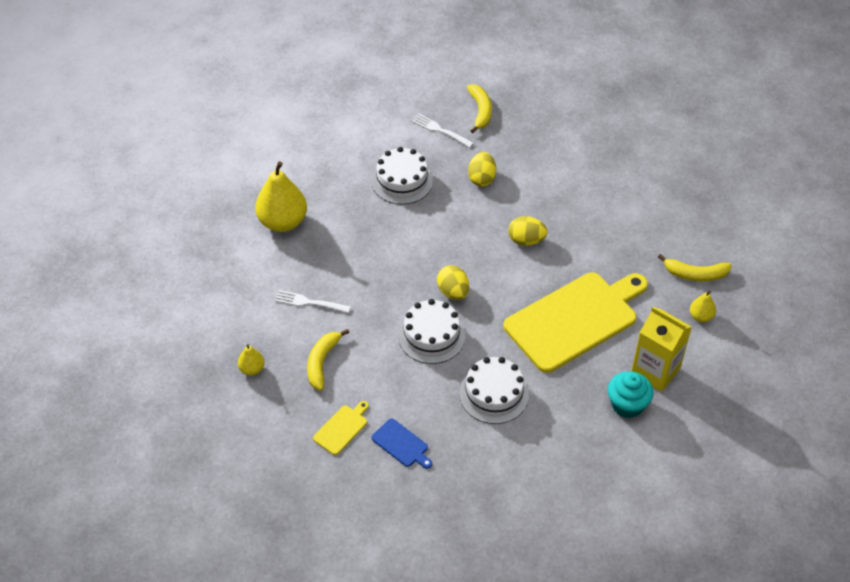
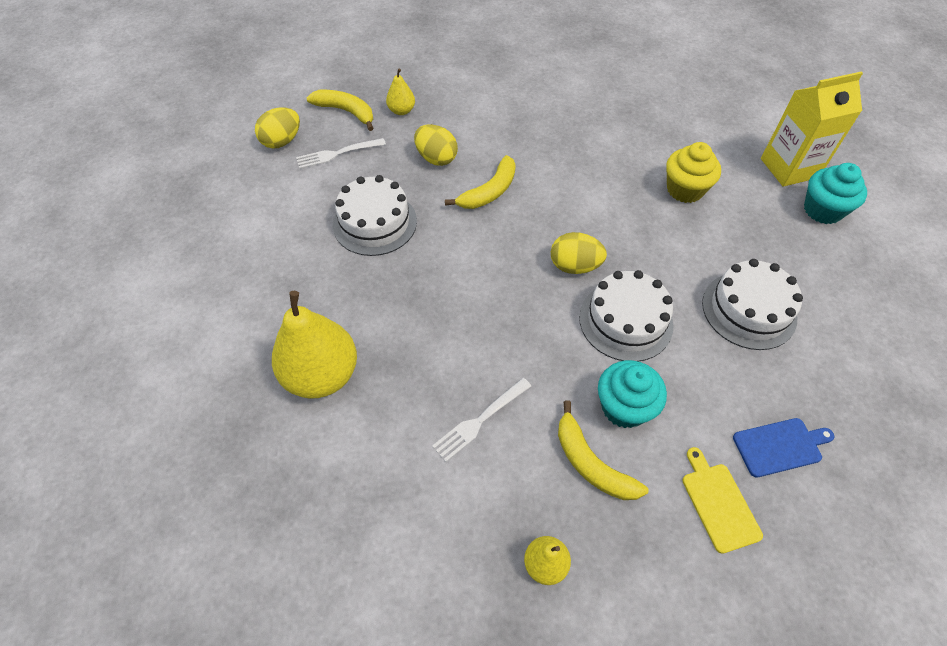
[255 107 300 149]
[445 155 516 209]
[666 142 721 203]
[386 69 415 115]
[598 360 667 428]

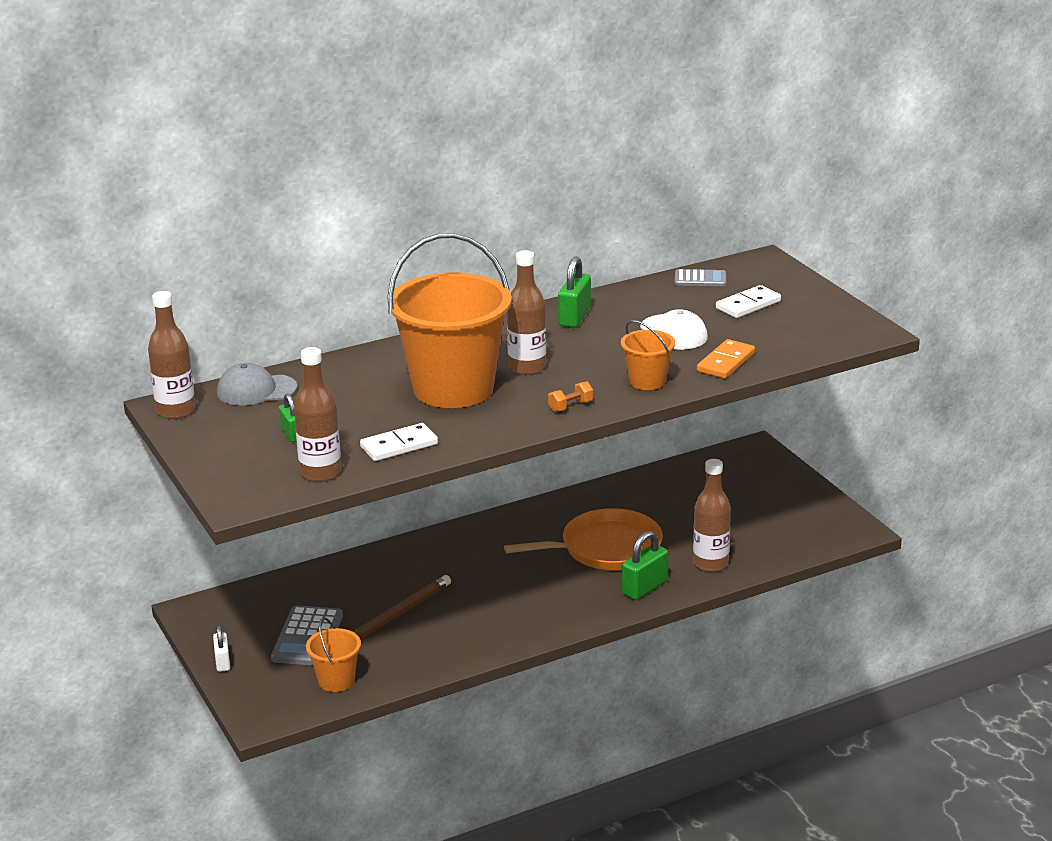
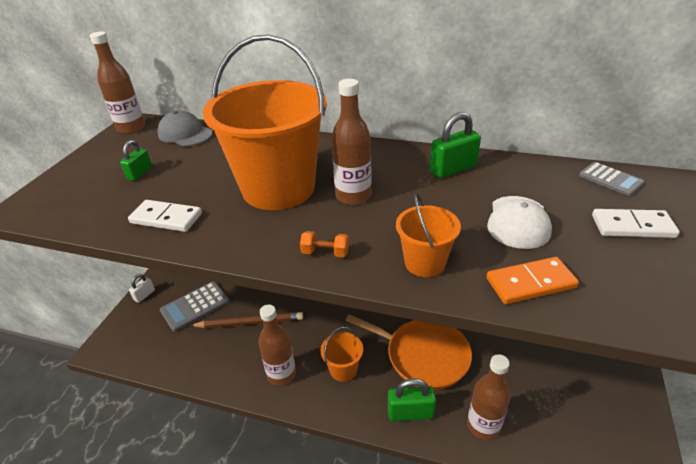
[258 304 296 386]
[321 327 363 382]

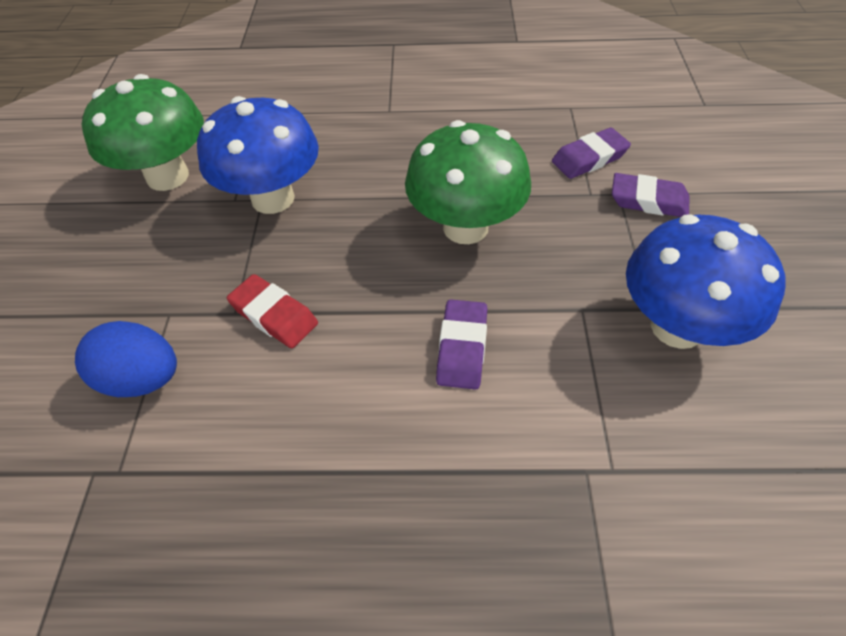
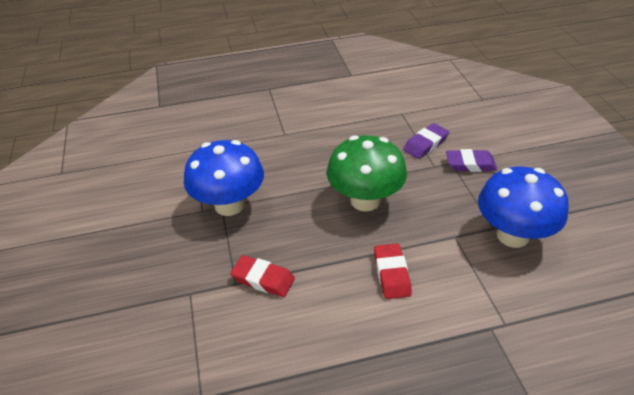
[82 74 204 191] (first image)
[374 243 412 299]
[75 321 177 397] (first image)

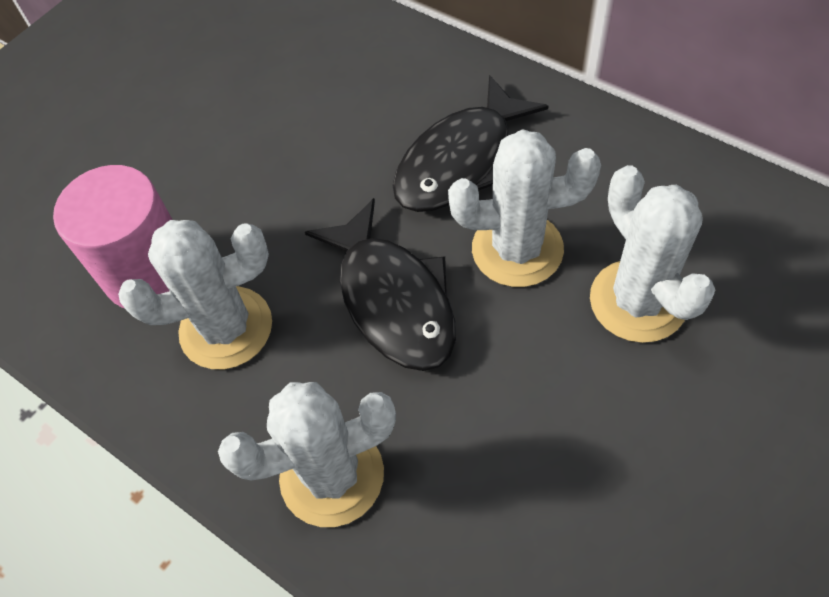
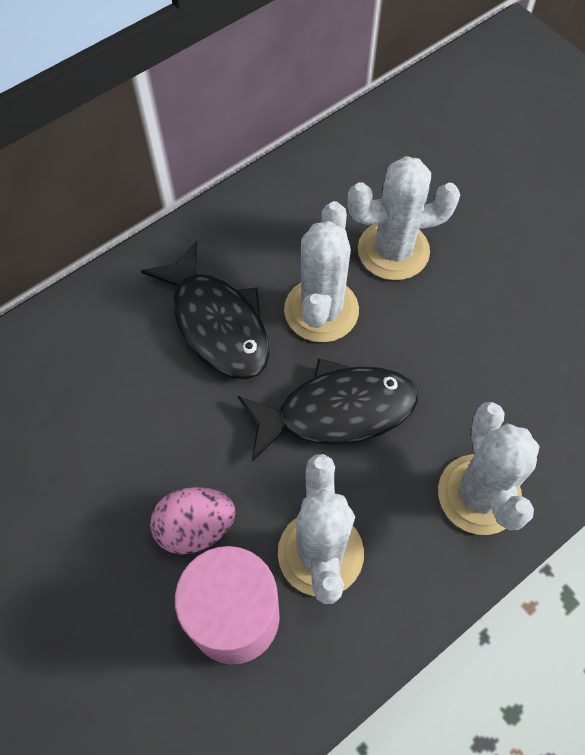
[150 487 236 554]

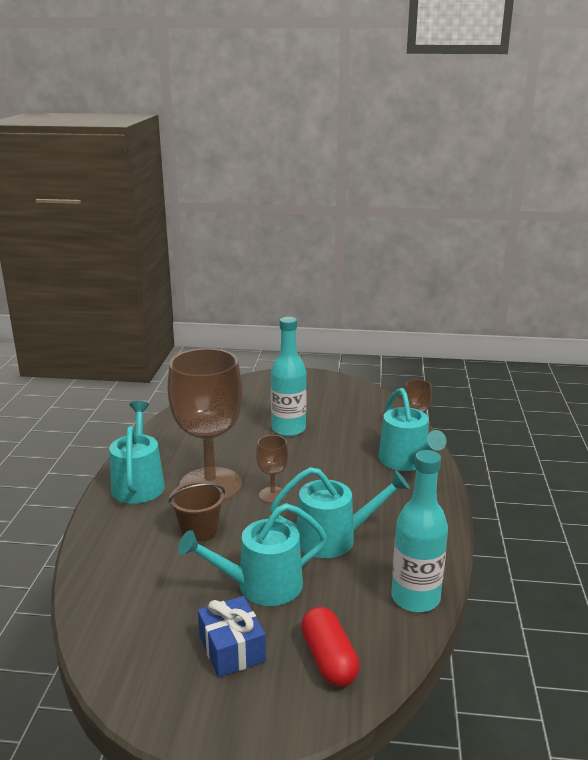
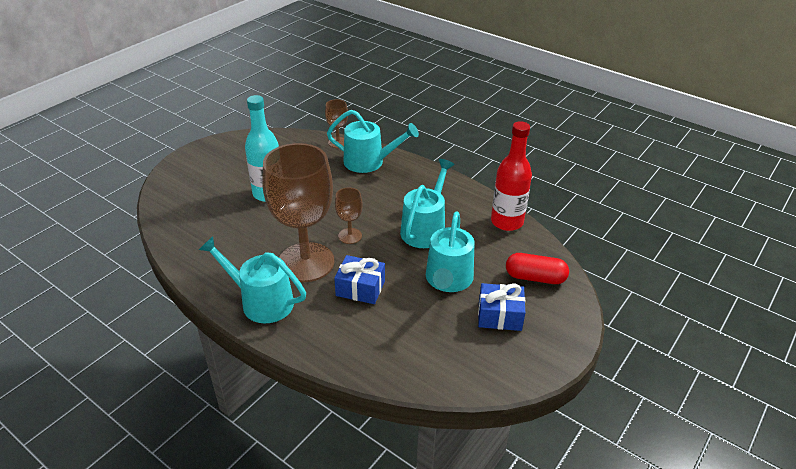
[491 121 532 231]
[334 255 385 304]

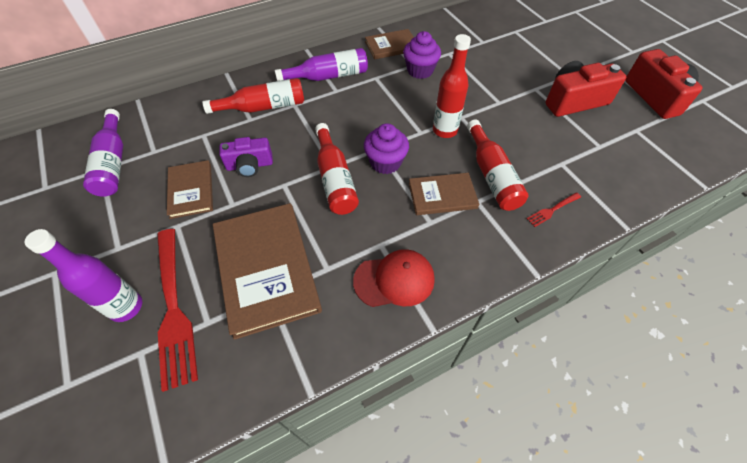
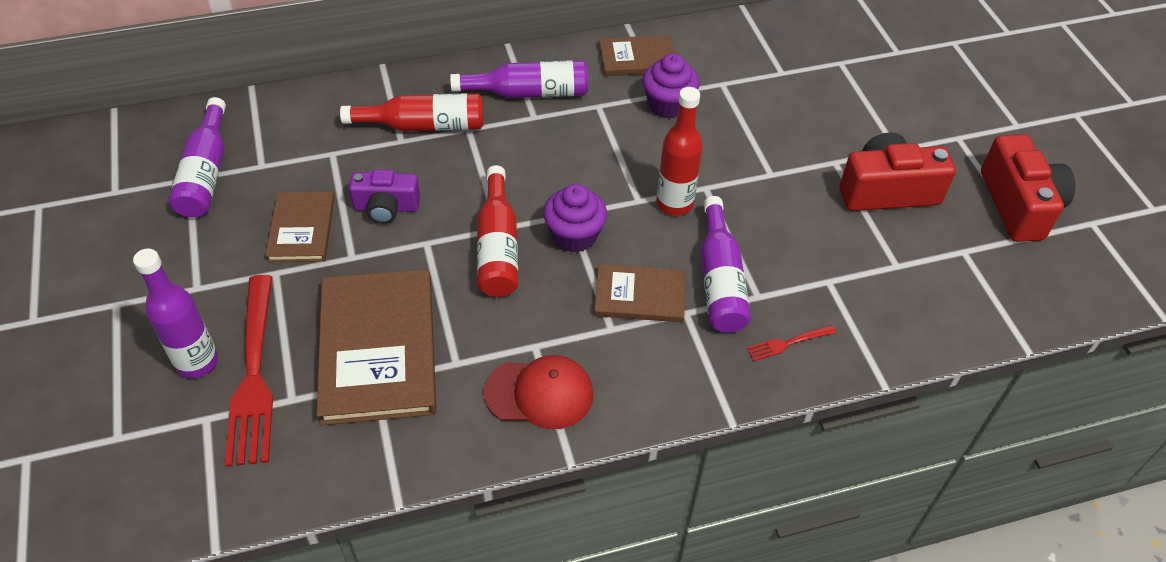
[700 196 751 333]

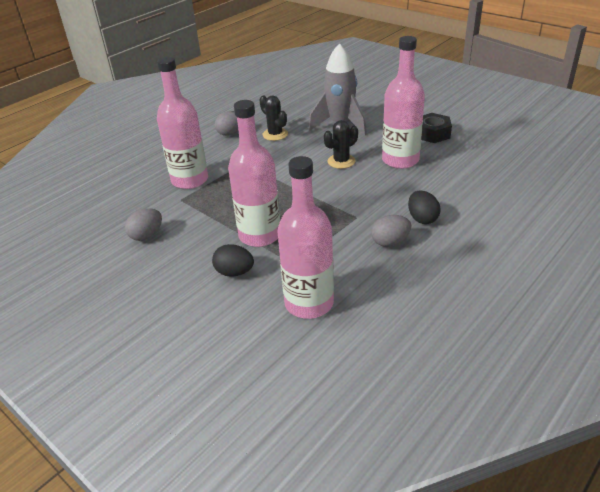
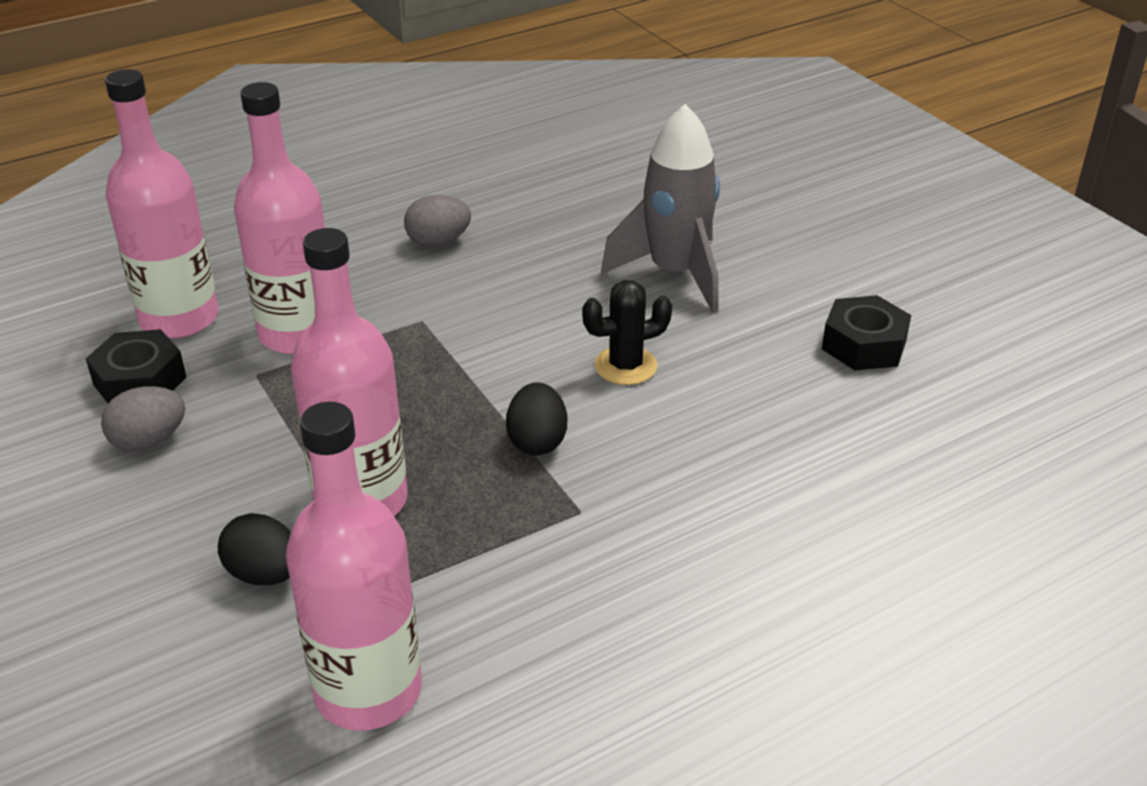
[105 69 219 339]
[260 95 288 141] (first image)
[506 382 567 456]
[371 215 411 247] (first image)
[86 329 186 403]

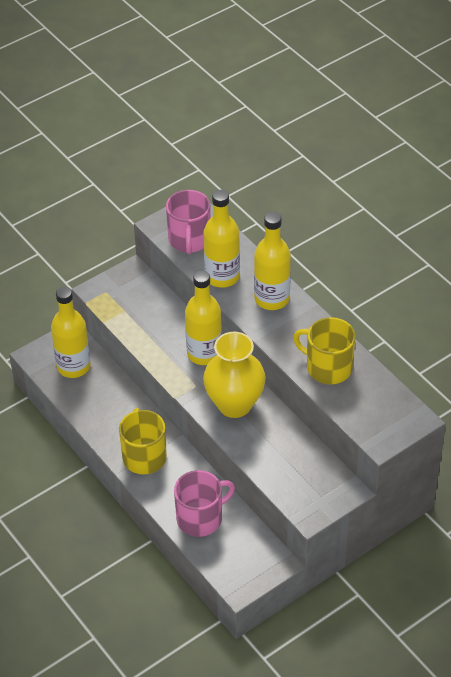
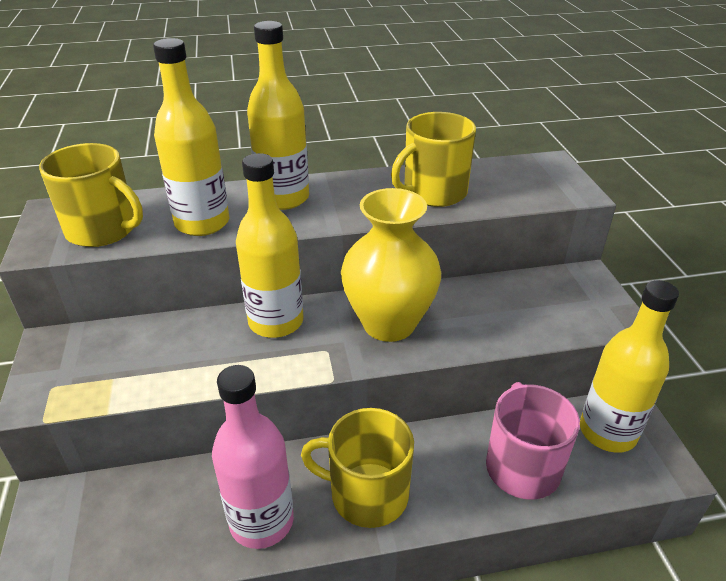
[39 143 143 247]
[580 280 679 453]
[212 365 294 549]

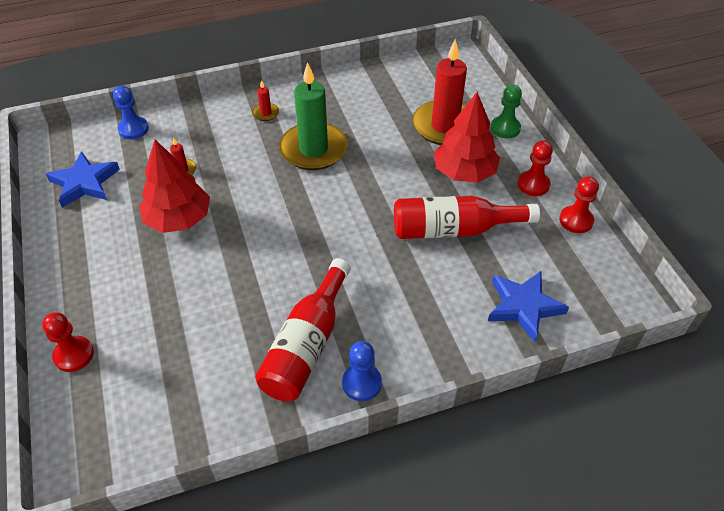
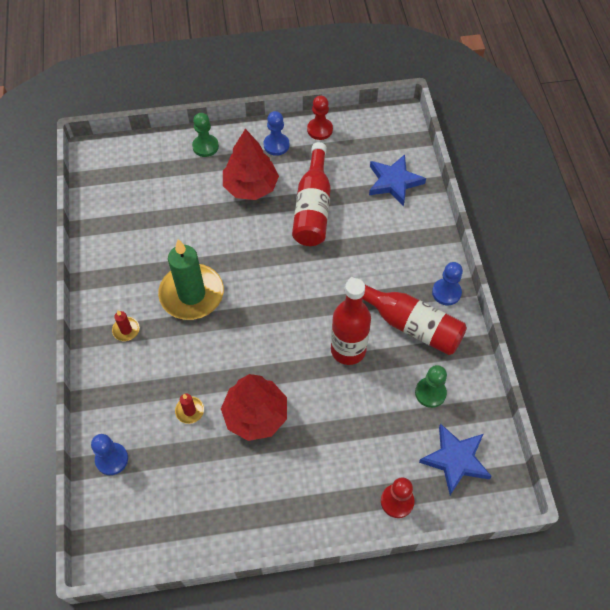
[412 39 467 145] (first image)
[263 111 289 156]
[419 424 492 495]
[331 278 371 365]
[415 365 447 408]

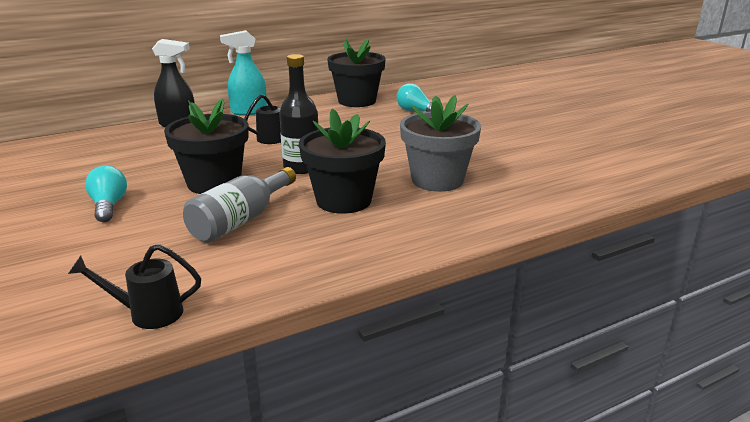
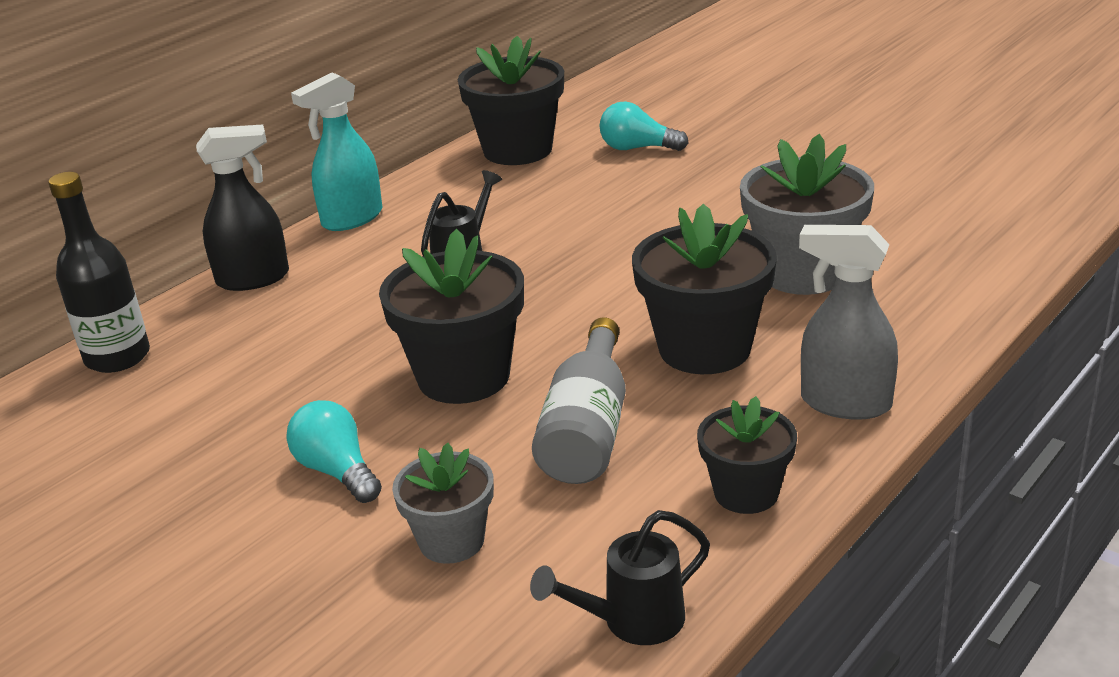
[48 172 150 373]
[799 225 898 420]
[697 396 797 514]
[392 443 494 564]

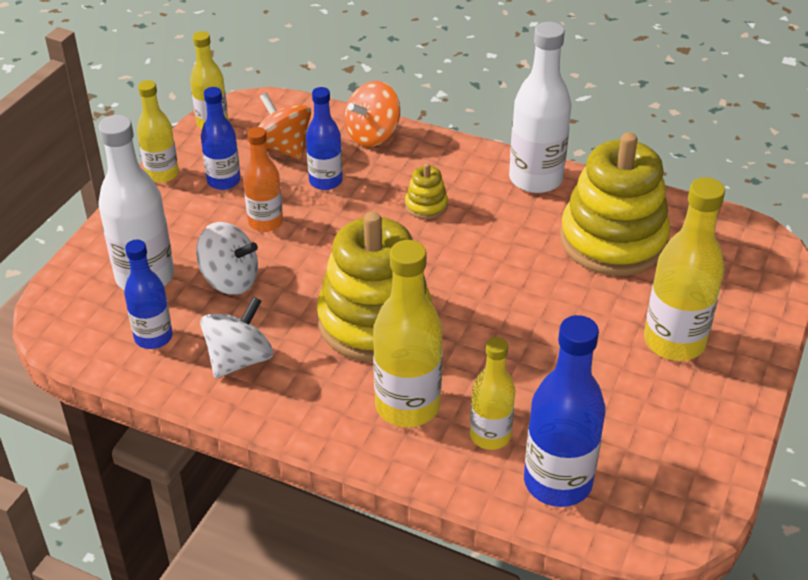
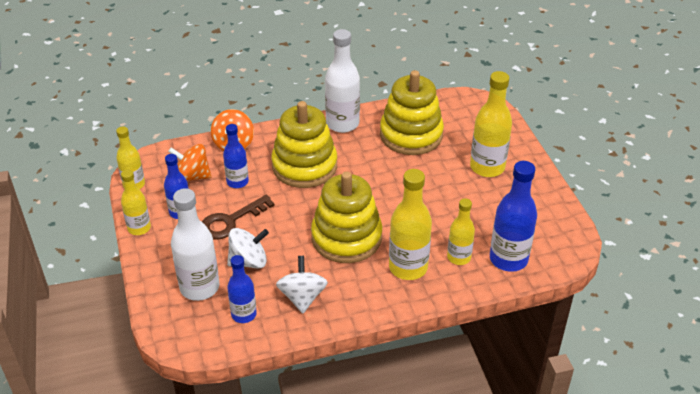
[202 195 275 239]
[271 101 337 188]

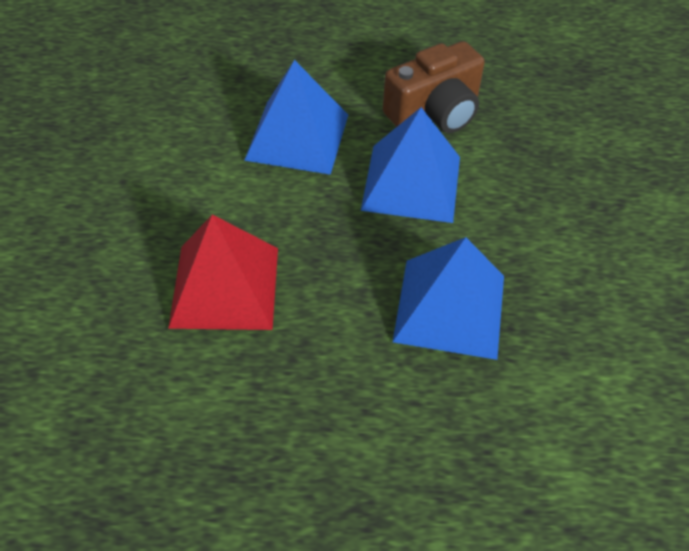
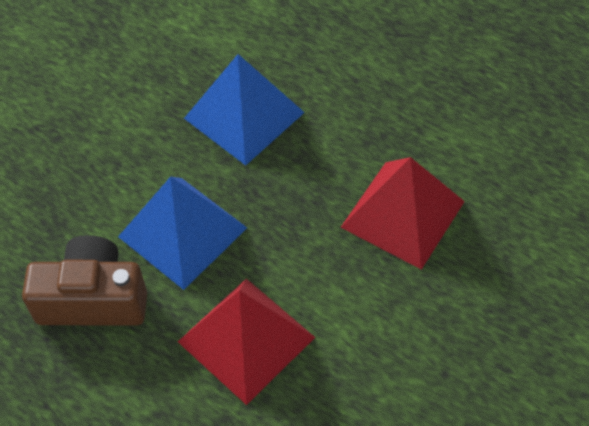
[178 279 315 405]

